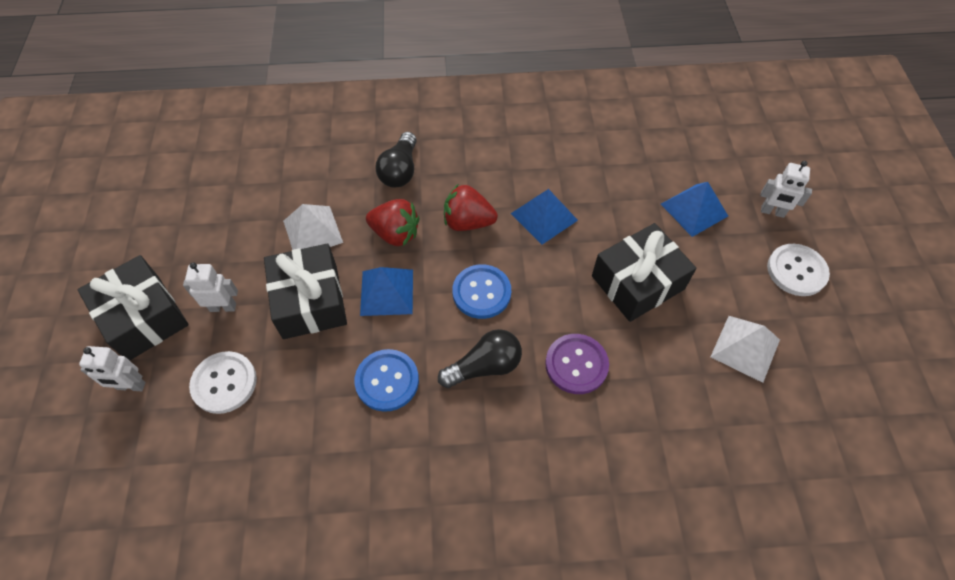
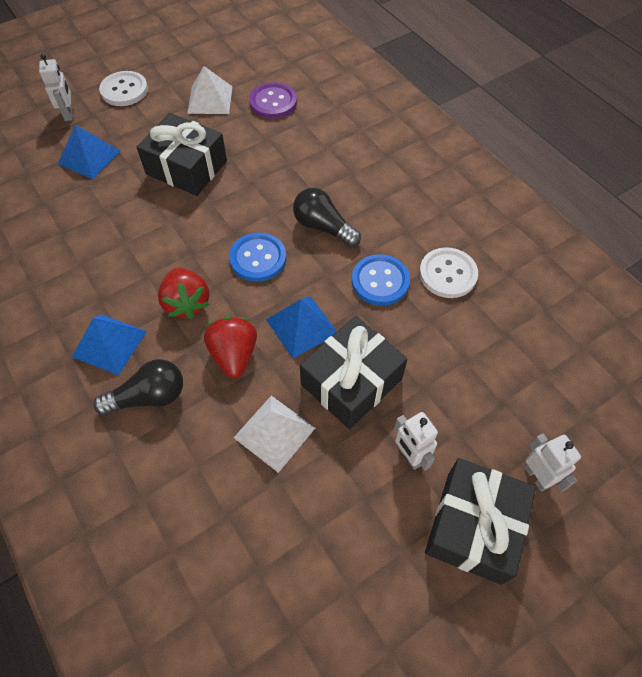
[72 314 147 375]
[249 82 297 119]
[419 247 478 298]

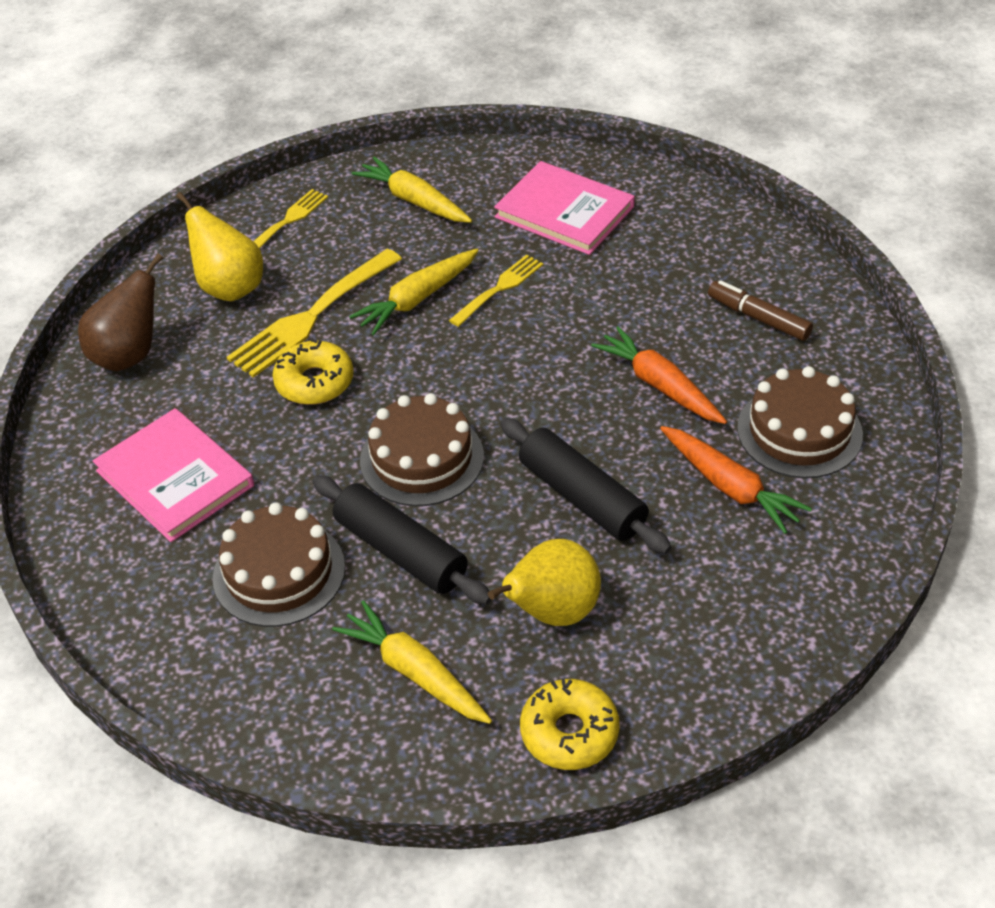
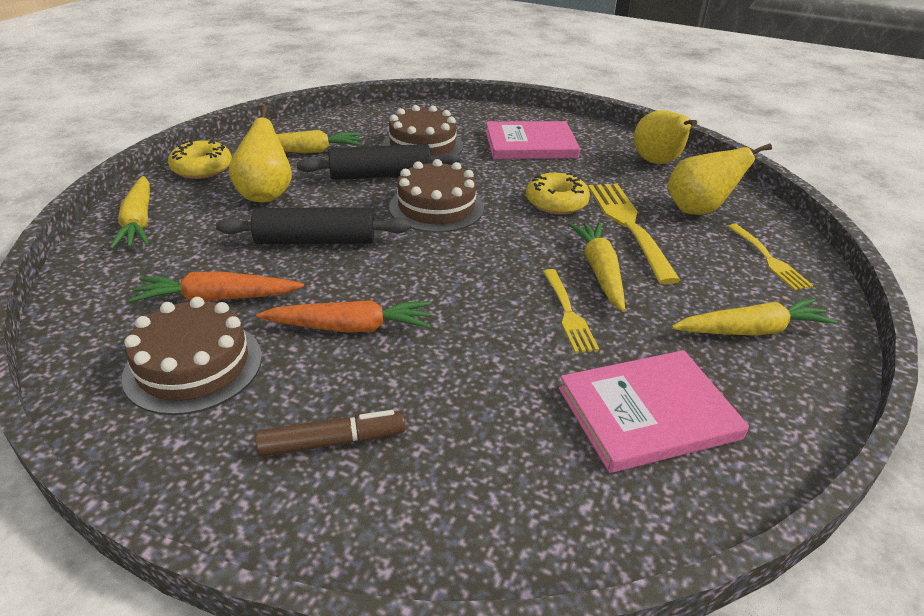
[634 110 697 164]
[110 176 150 249]

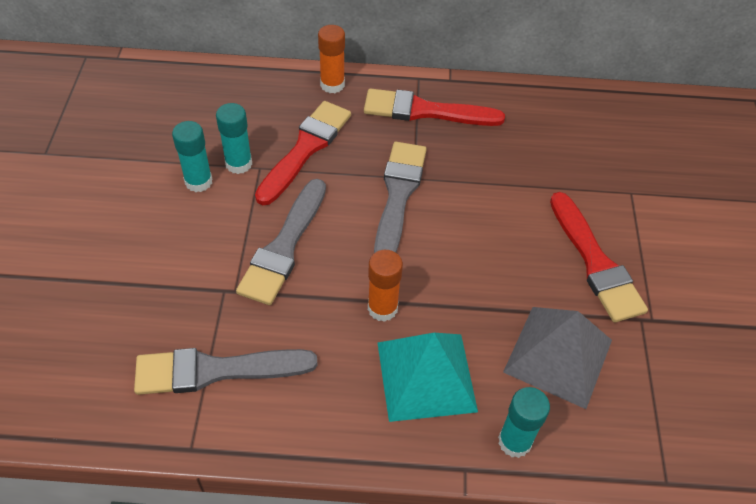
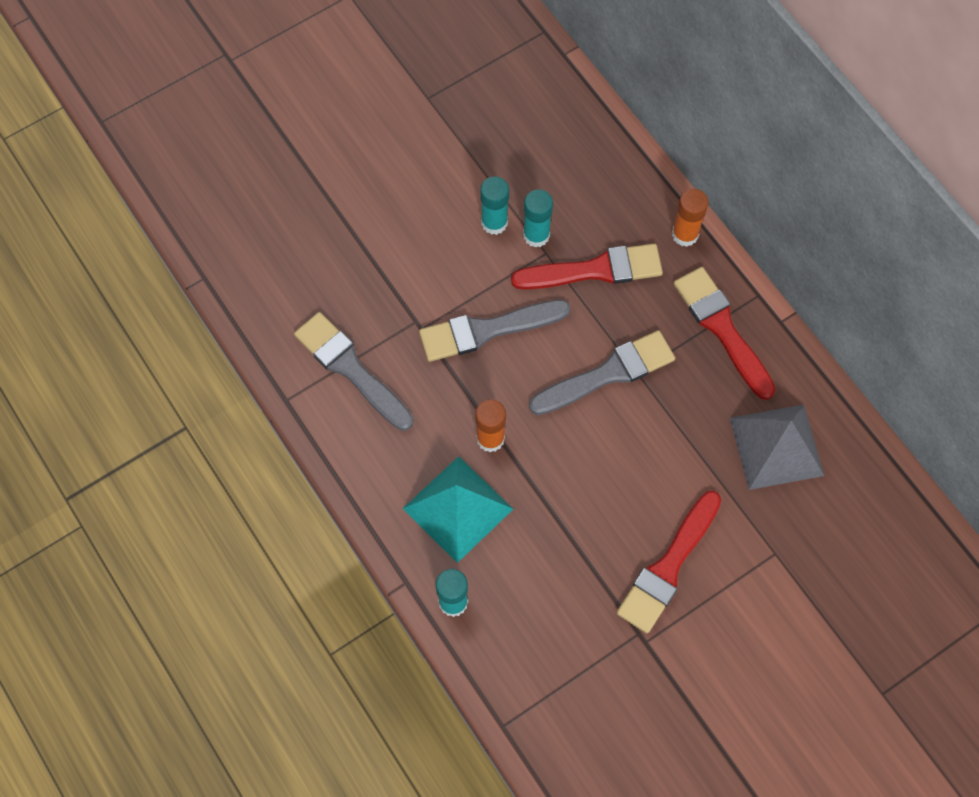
[730 404 824 490]

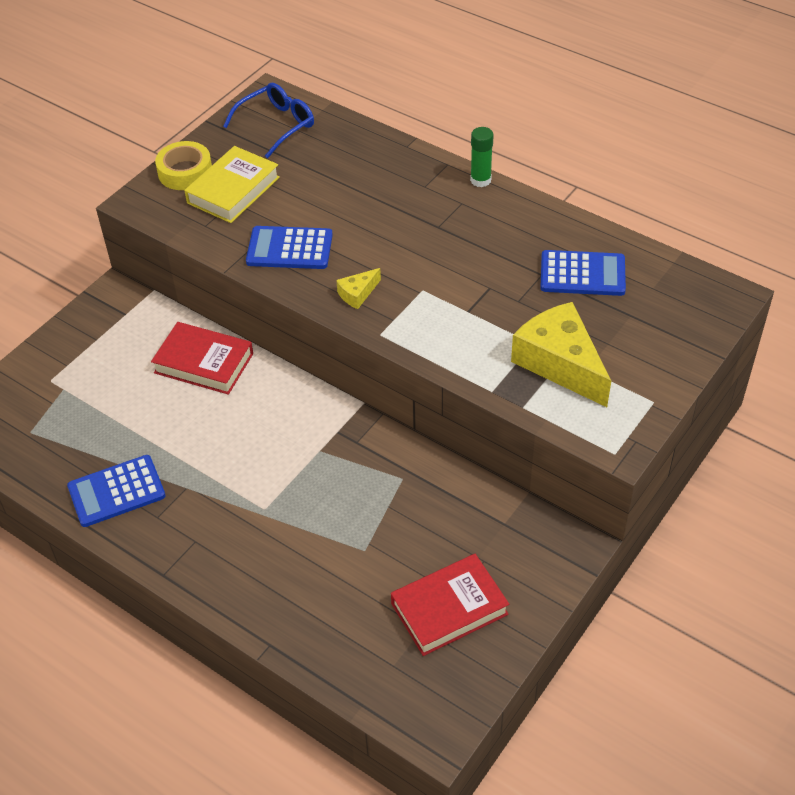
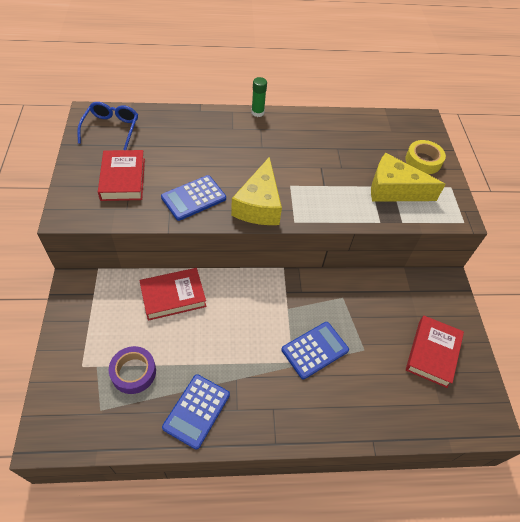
[405 140 446 174]
[98 150 145 201]
[281 322 349 380]
[231 157 282 225]
[109 346 156 394]

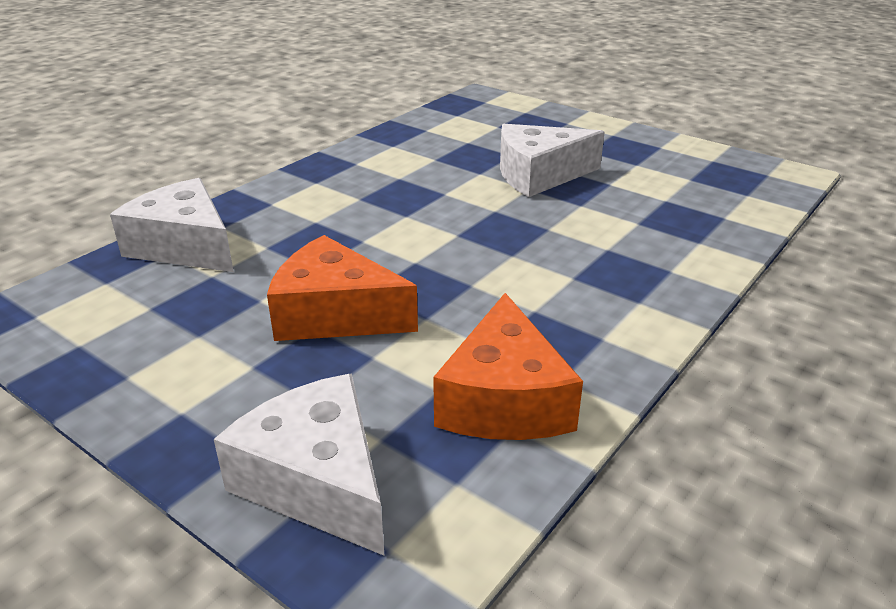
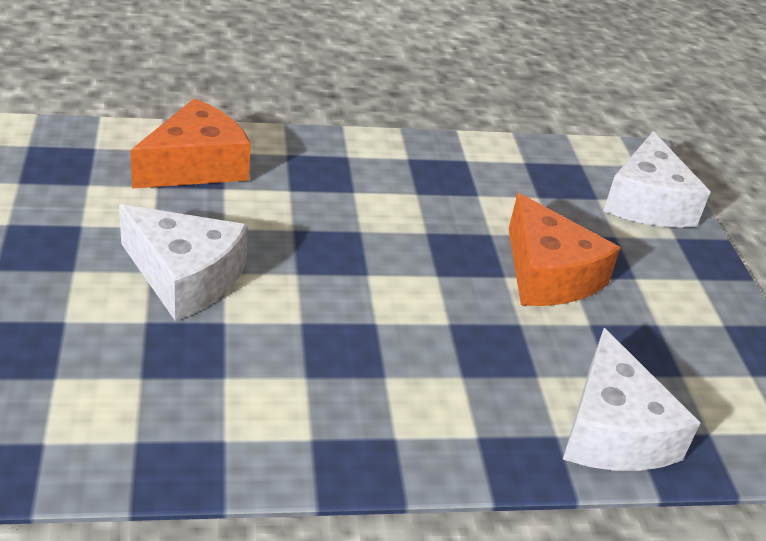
[130 98 251 189]

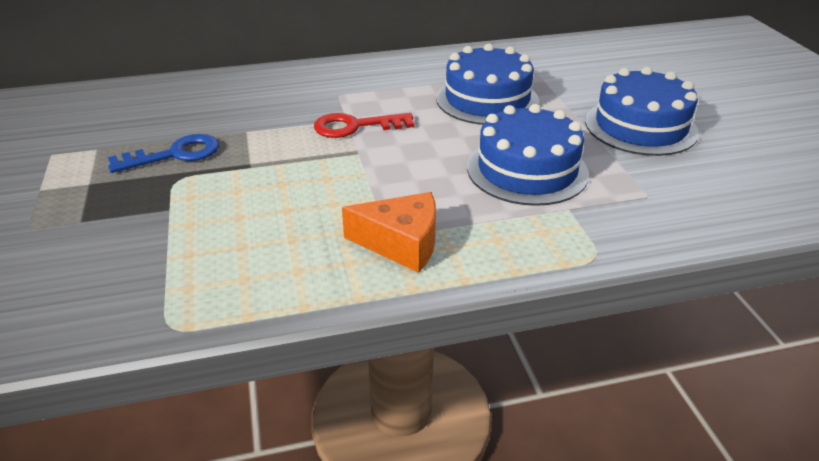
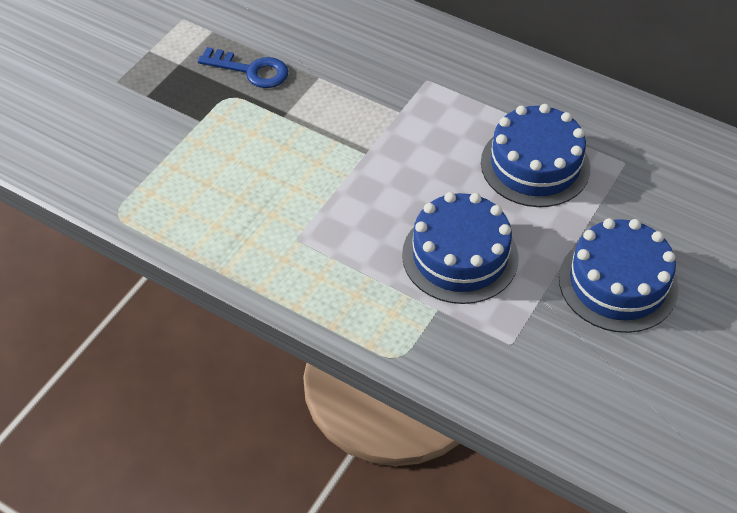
[314 113 414 138] (first image)
[342 192 436 273] (first image)

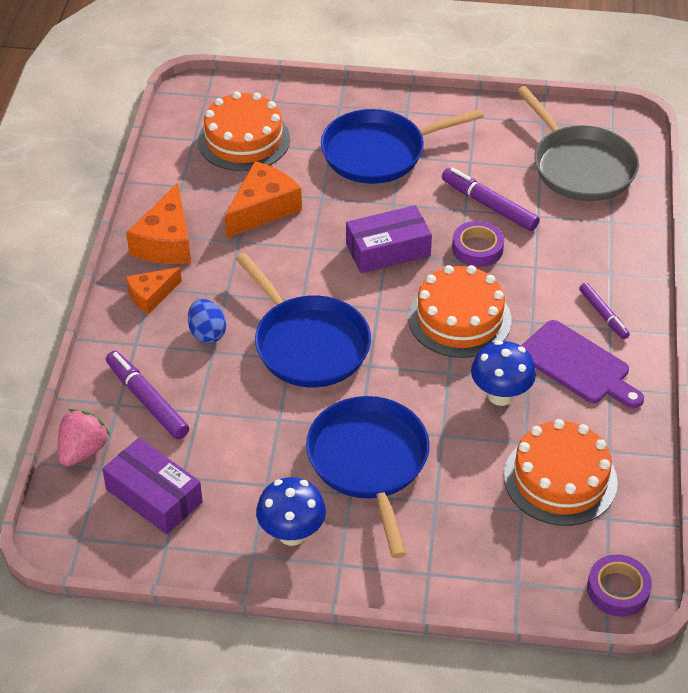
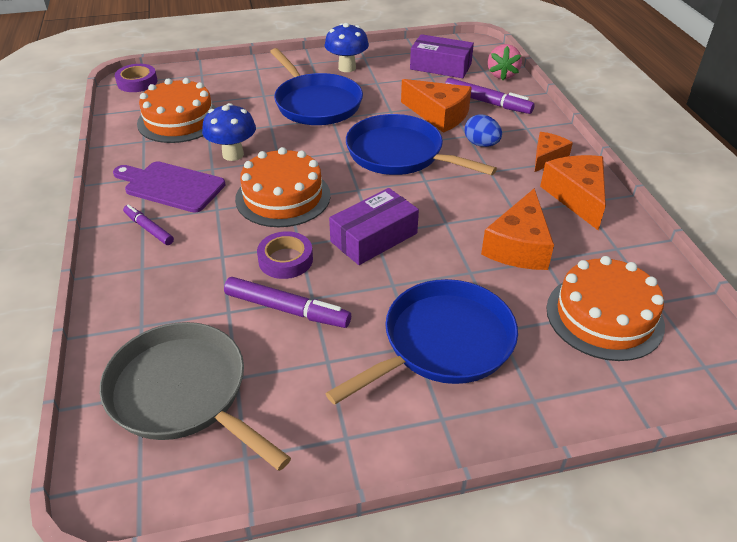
[401 79 472 133]

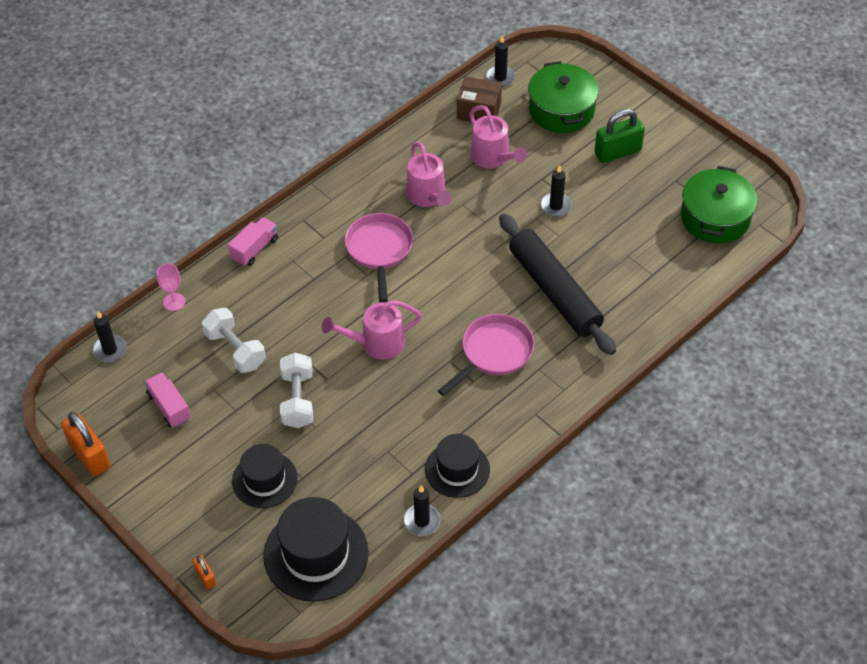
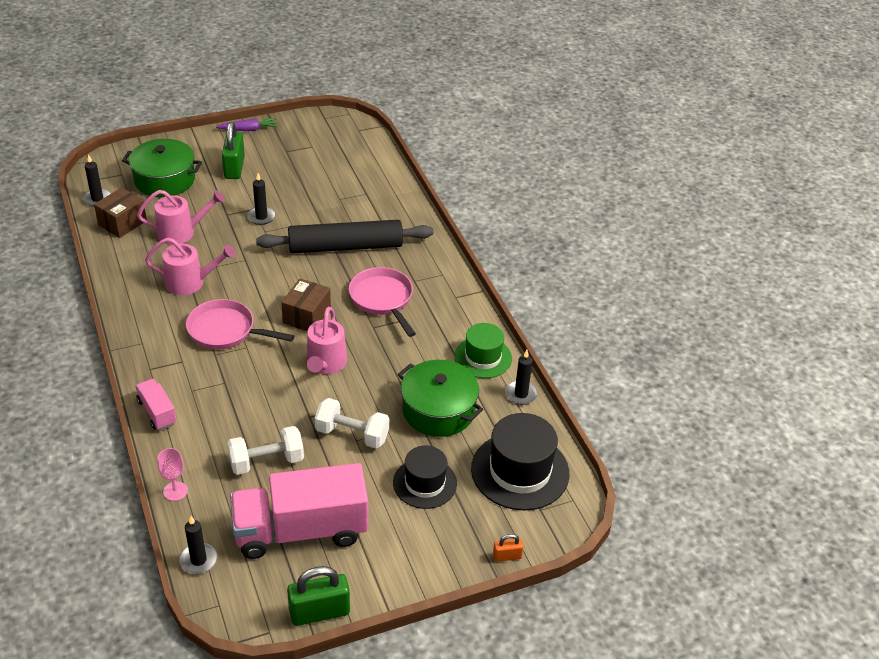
[398 360 483 437]
[230 463 368 559]
[287 566 350 626]
[454 323 512 378]
[216 118 278 131]
[281 278 331 331]

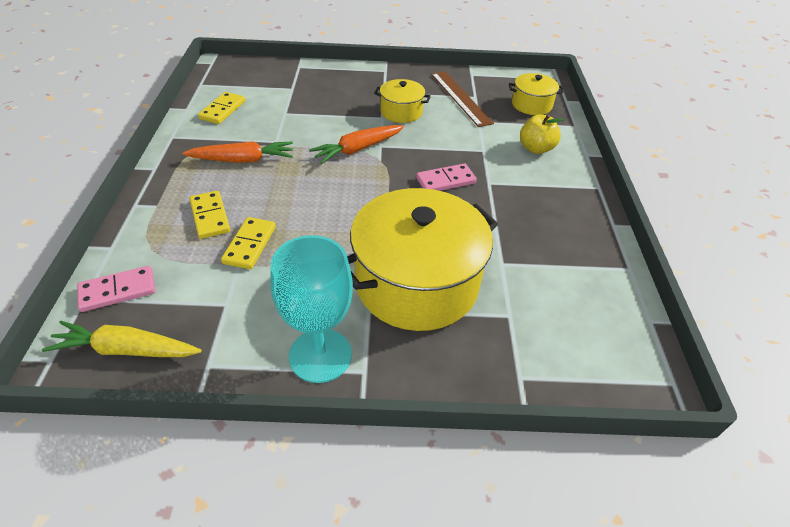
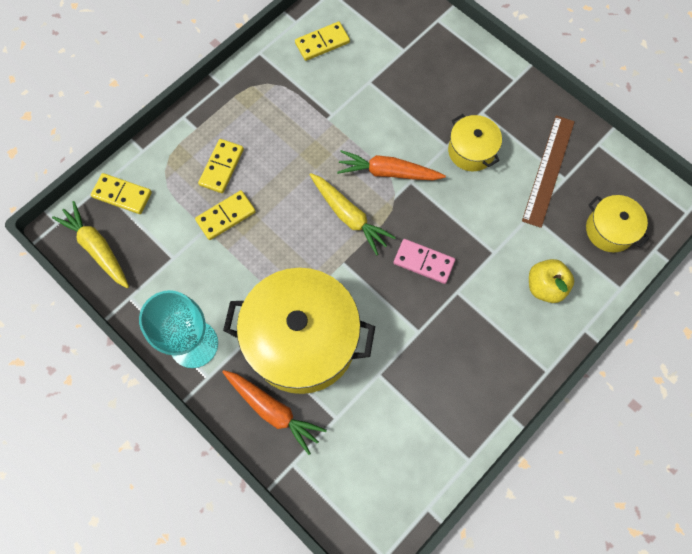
[223 370 327 455]
[91 173 152 214]
[309 173 396 255]

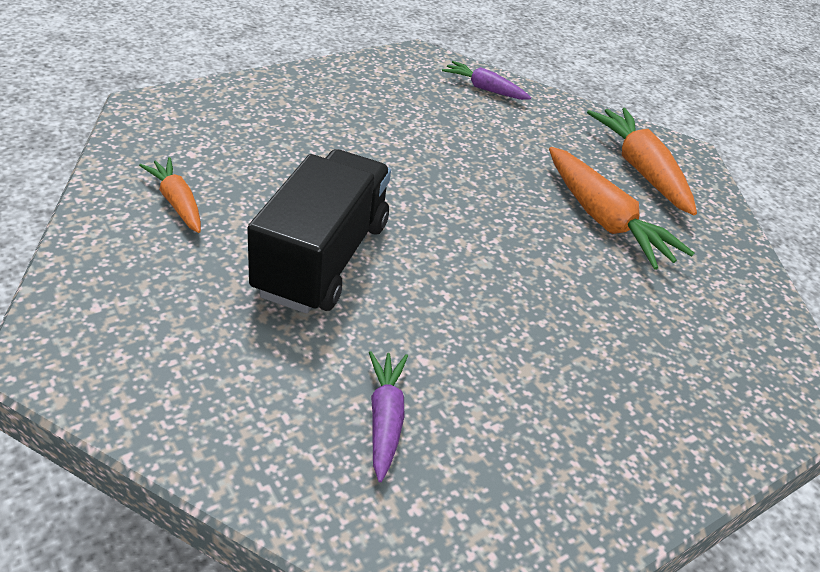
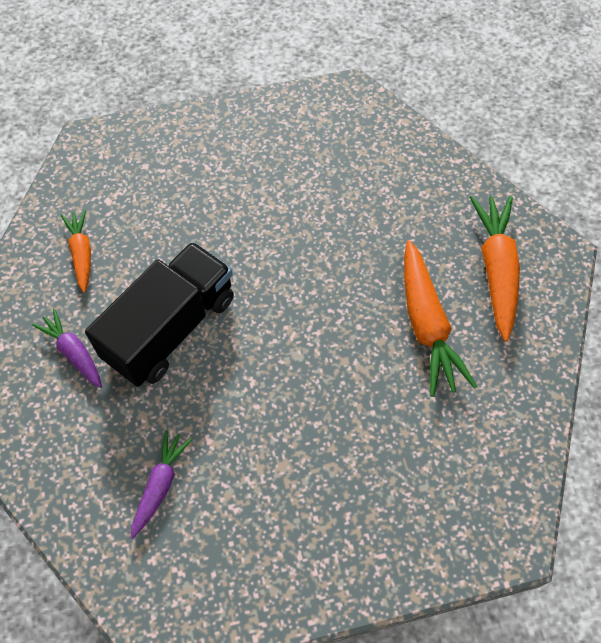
[32 309 102 388]

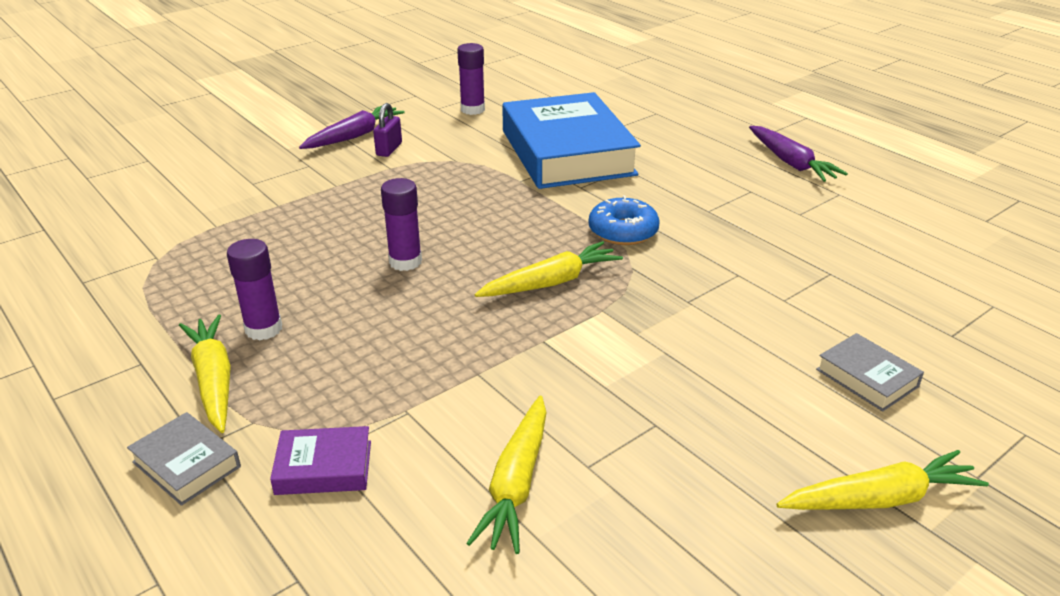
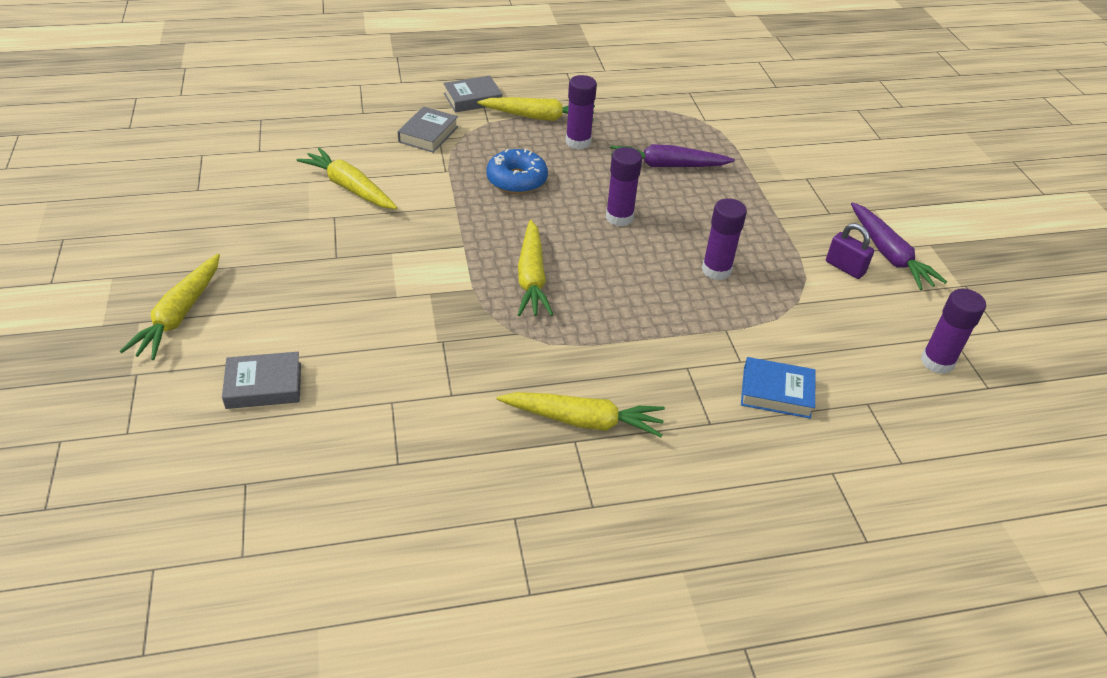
[741 357 816 419]
[610 144 735 167]
[486 149 548 194]
[398 106 458 153]
[702 198 747 280]
[497 392 665 438]

